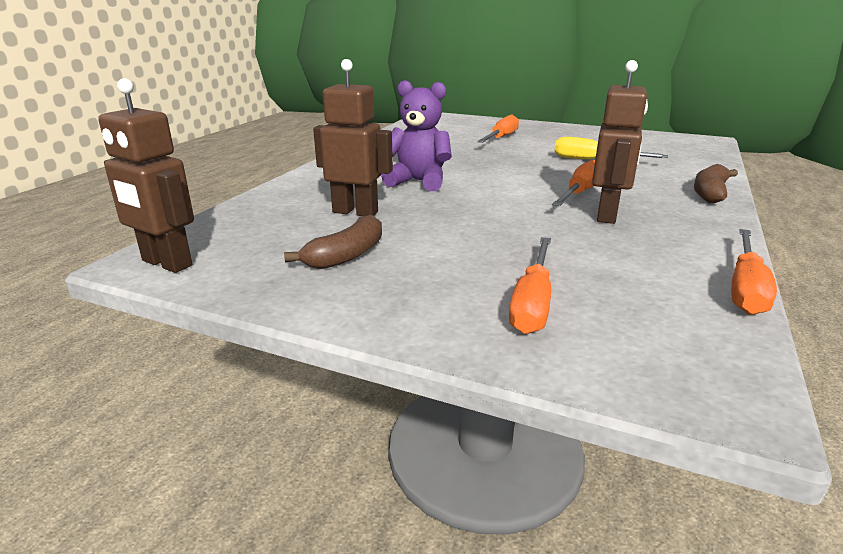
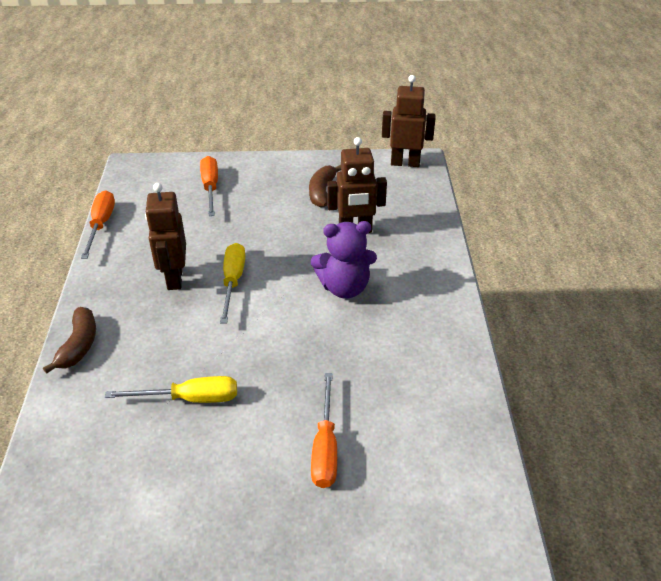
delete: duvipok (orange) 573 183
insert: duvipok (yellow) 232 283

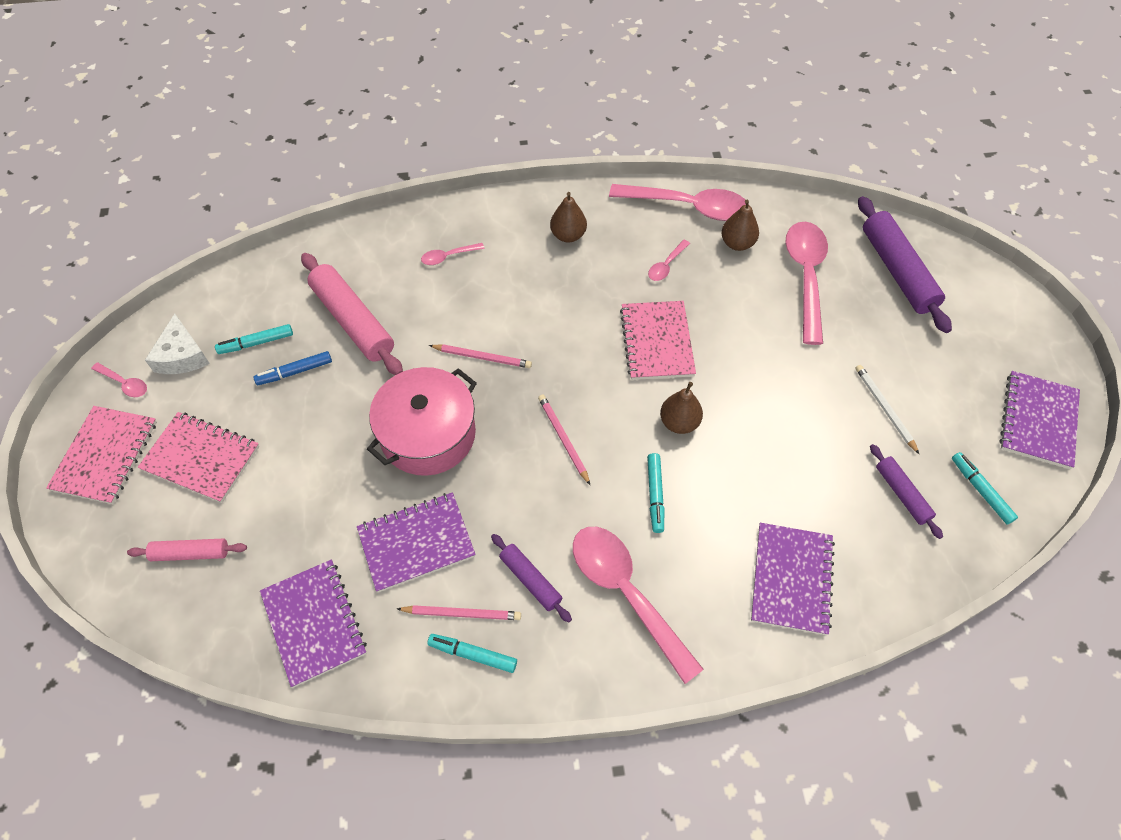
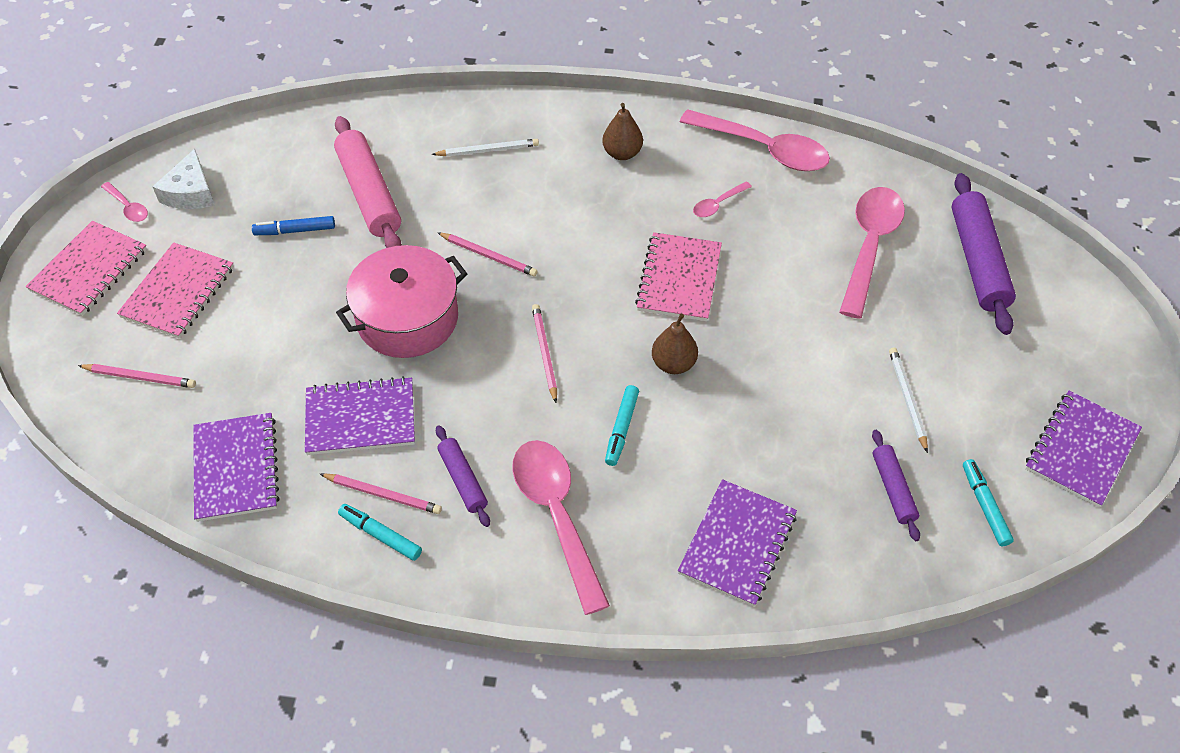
delete: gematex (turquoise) 254 339; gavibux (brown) 740 225
replace: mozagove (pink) 187 549 to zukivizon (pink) 137 376; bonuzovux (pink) 453 254 to zukivizon (white) 485 148
rotate: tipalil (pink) 198 457 = 175 290 75 degrees clockwise

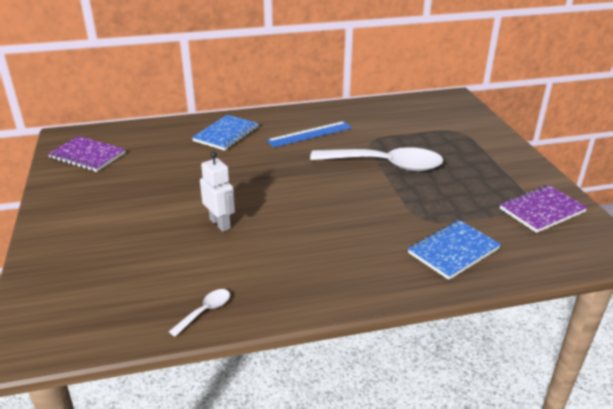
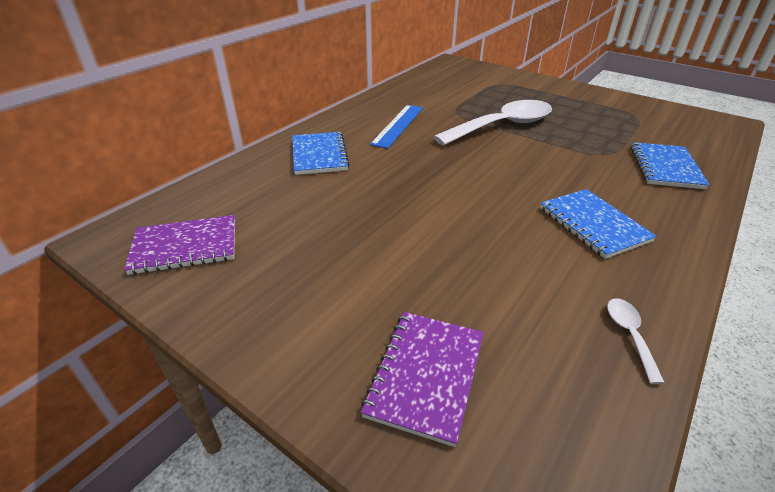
delete: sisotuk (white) 217 191
insert: tipalil (blue) 598 224
move: tipalil (purple) 544 209 to 422 379

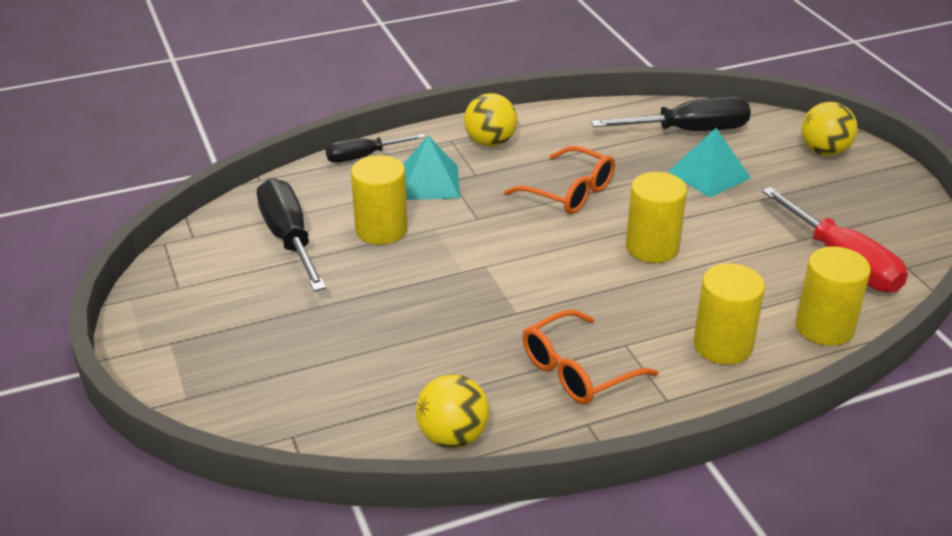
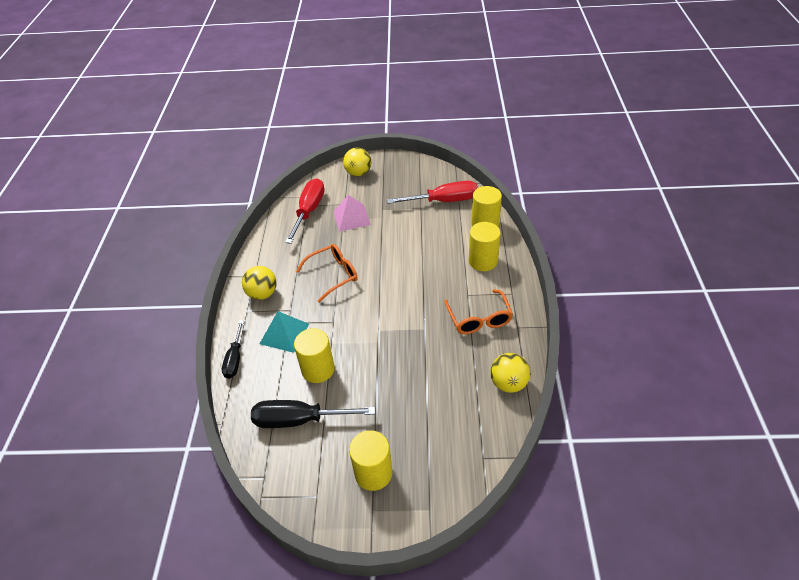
move: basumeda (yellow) 656 217 to 370 460
recolor: duvipok (black) 671 114 to duvipok (red) 305 211; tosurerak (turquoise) 709 163 to tosurerak (pink) 352 213

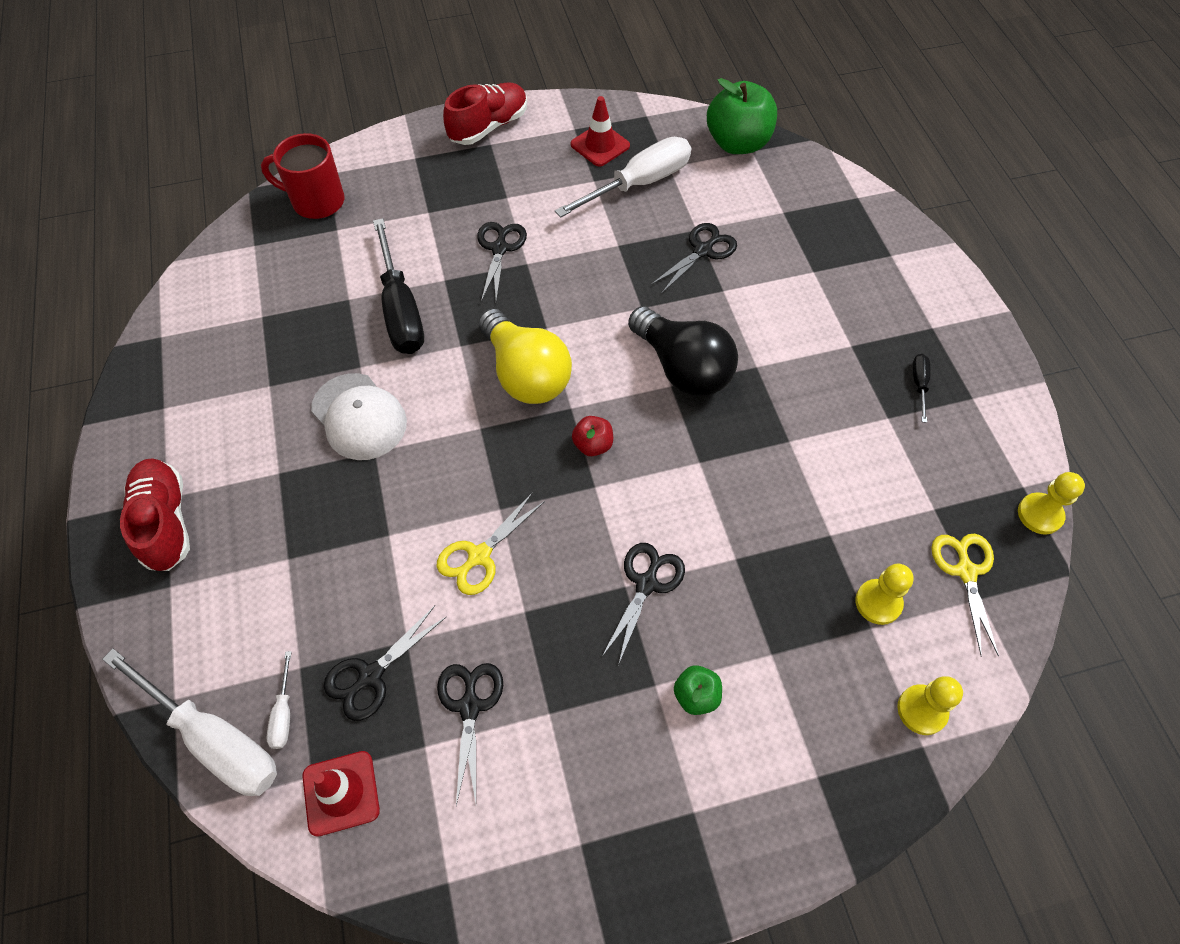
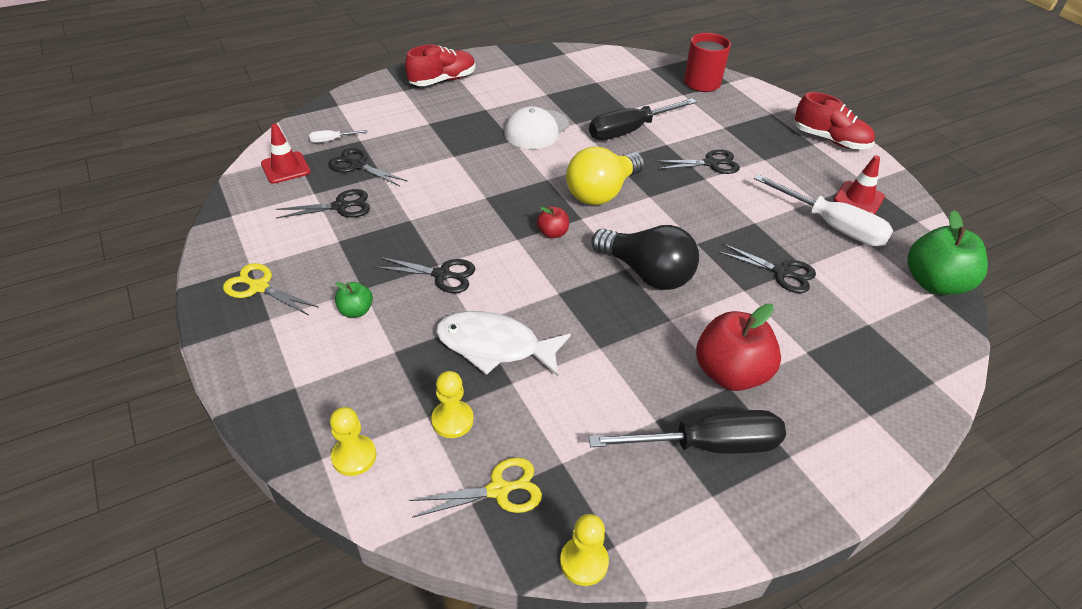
delete: duvipok (white) 189 722
insert: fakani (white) 503 343; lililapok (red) 738 347
move: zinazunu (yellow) 491 543 to 270 289
rotate: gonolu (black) 683 351 = 645 257 90 degrees counterclockwise
resize: duvipok (black) 922 388 = 687 432 x2.29

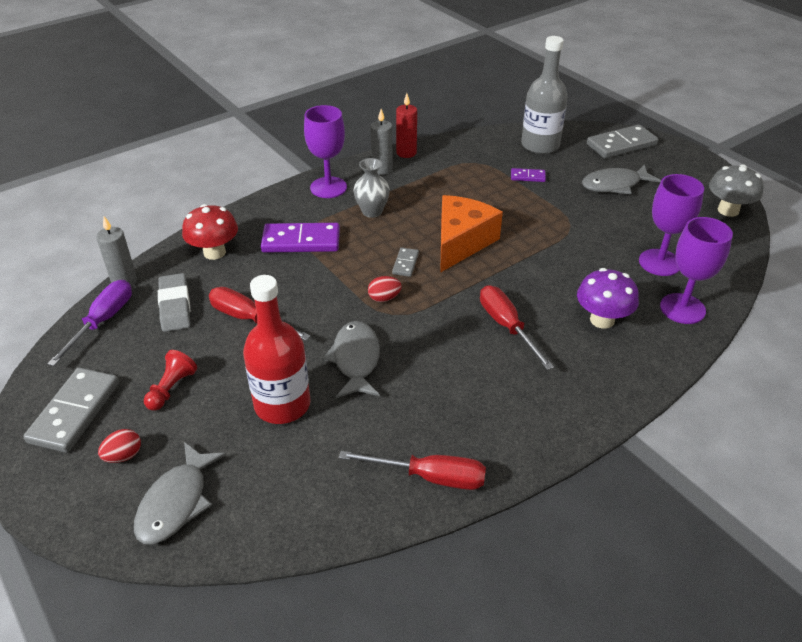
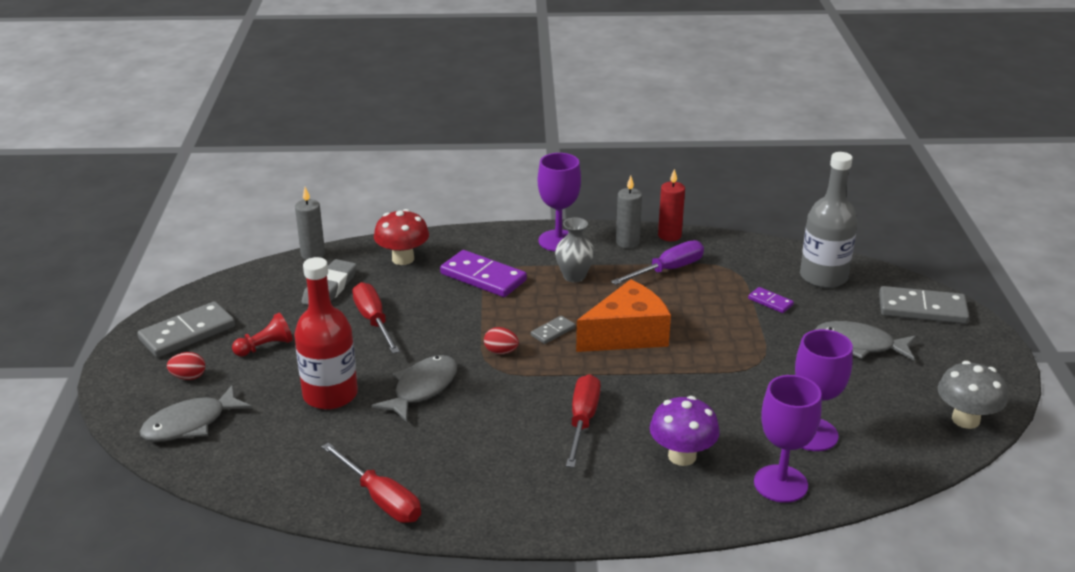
move: duvipok (purple) 89 323 to 657 262

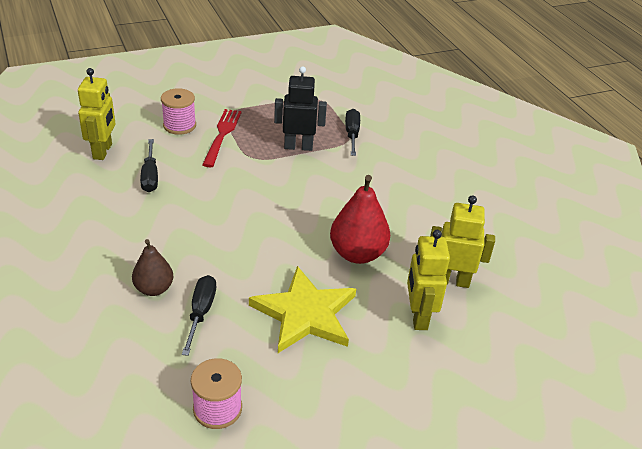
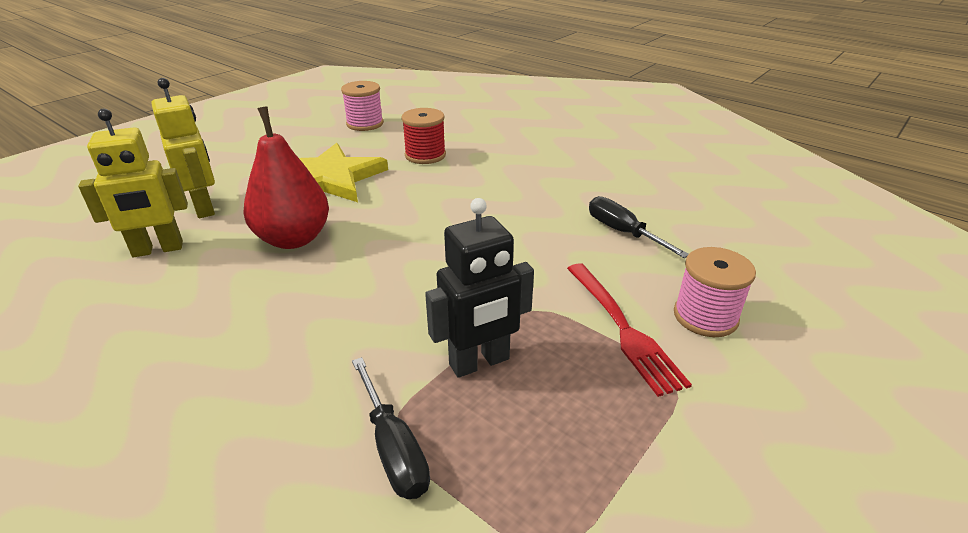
delete: sisotuk (yellow) 96 114; gavibux (brown) 152 267
replace: duvipok (black) 199 315 to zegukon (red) 423 136

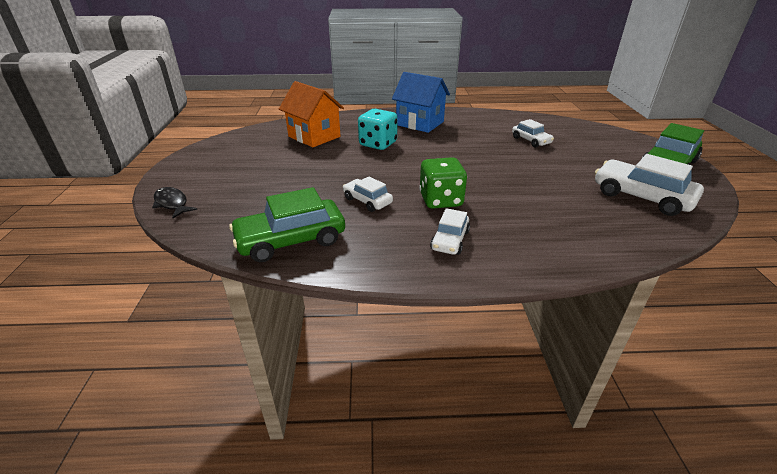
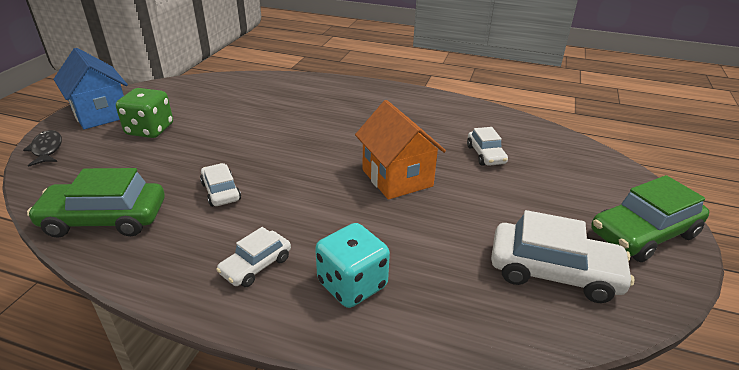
move: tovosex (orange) 311 114 to 400 150; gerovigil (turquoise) 378 129 to 352 265; tovosex (blue) 421 102 to 90 88; gerovigil (green) 443 183 to 144 113
rotate: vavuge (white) 649 185 = 563 256 135 degrees clockwise

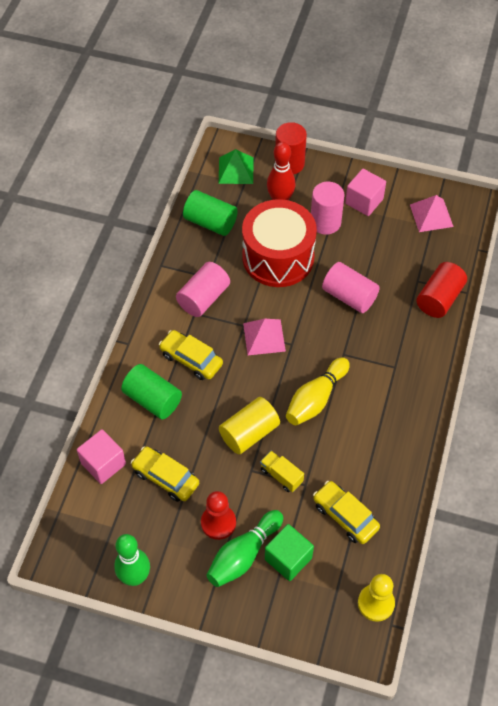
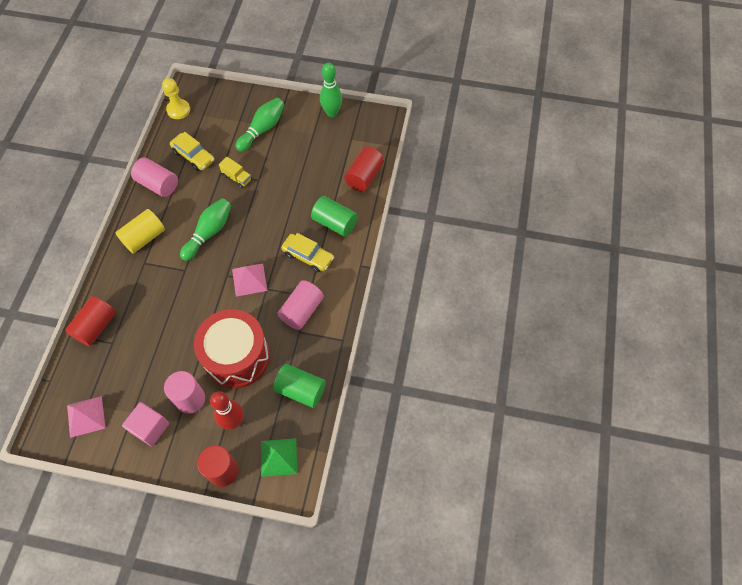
delete: vavuge (yellow) 165 474; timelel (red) 218 515; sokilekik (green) 289 552
move: basumeda (yellow) 249 425 to 140 231; basumeda (pink) 351 287 to 154 177
replace: sokilekik (pink) 101 456 to basumeda (red) 364 169
recolor: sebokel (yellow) 318 391 to sebokel (green) 205 229

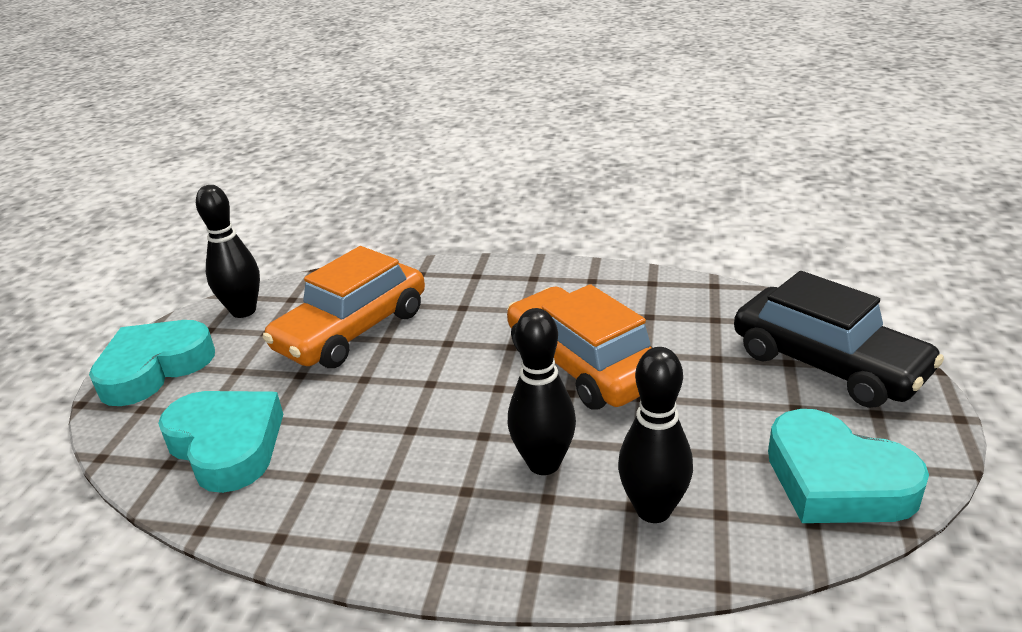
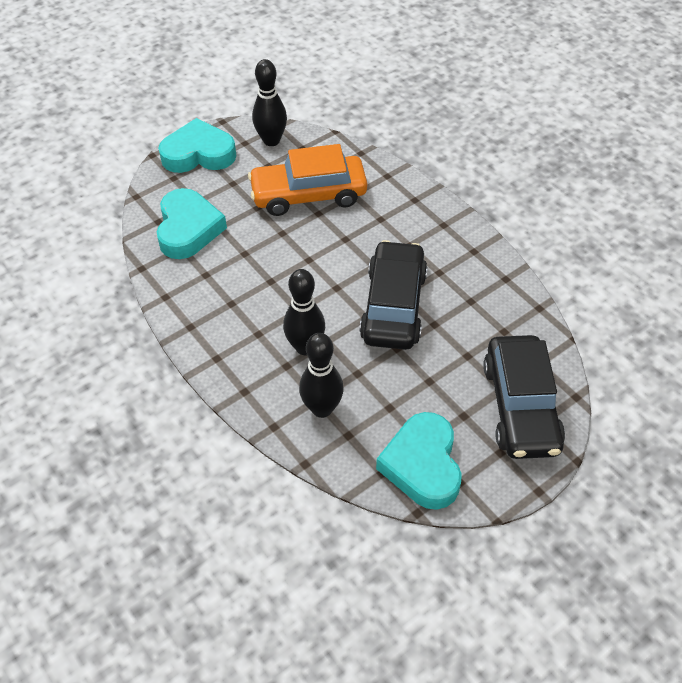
recolor: vavuge (orange) 579 347 to vavuge (black) 393 295

